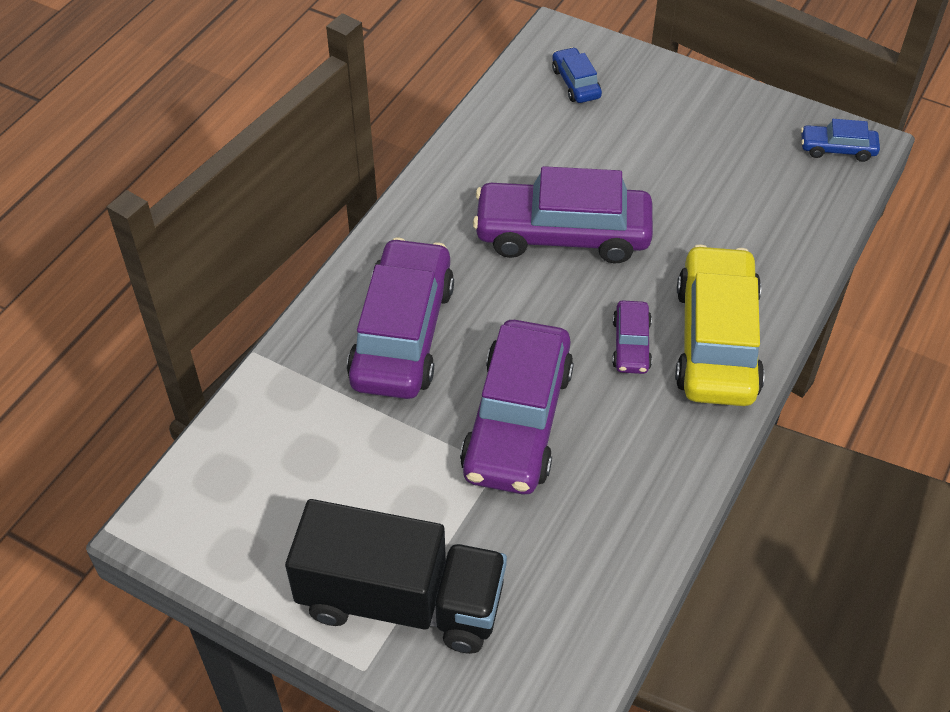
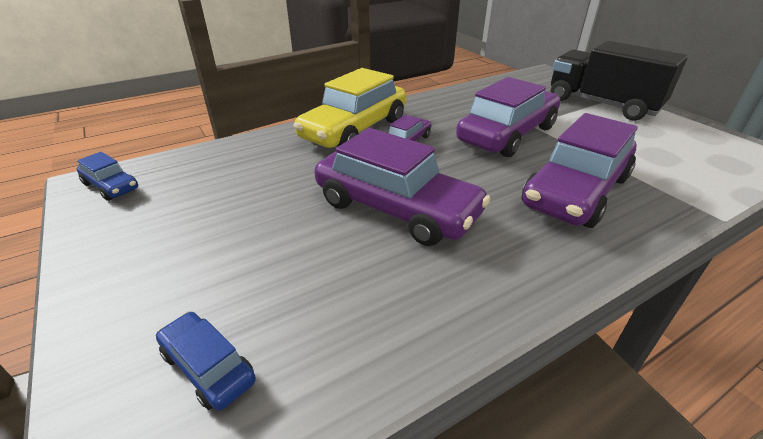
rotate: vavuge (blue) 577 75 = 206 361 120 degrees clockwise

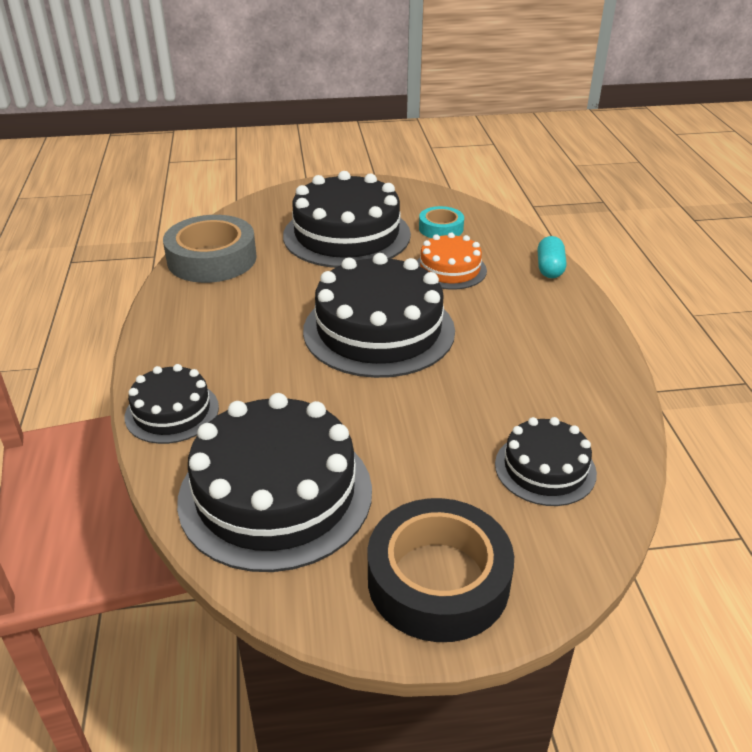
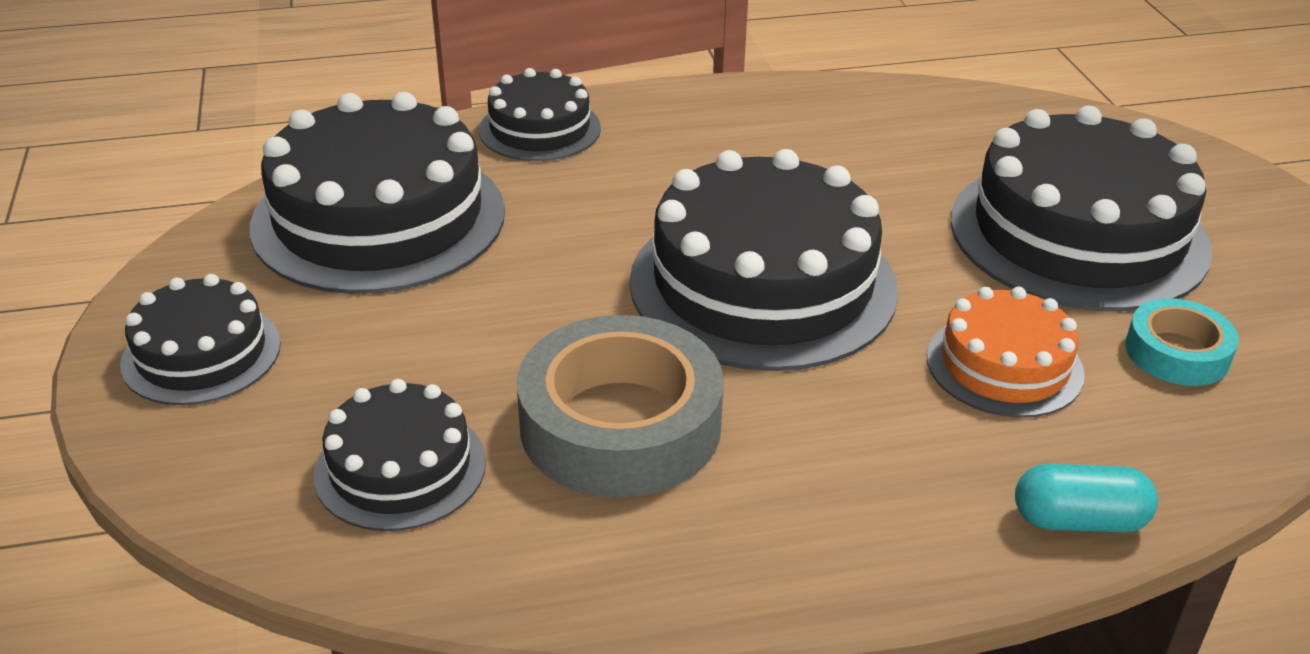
move: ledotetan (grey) 210 249 to 620 406
replace: ledotetan (black) 441 570 to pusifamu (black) 200 339

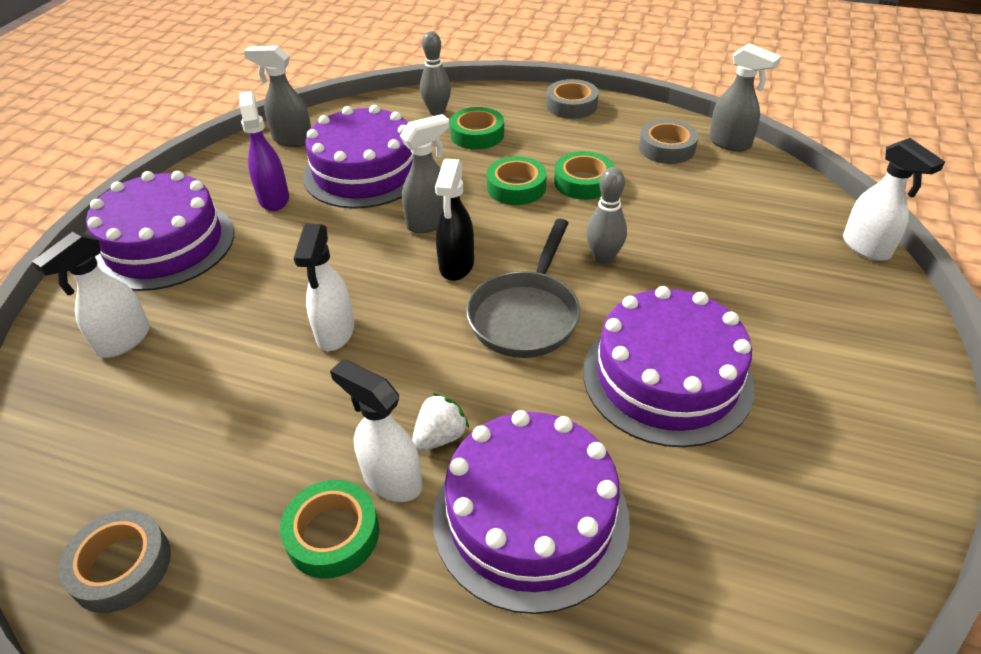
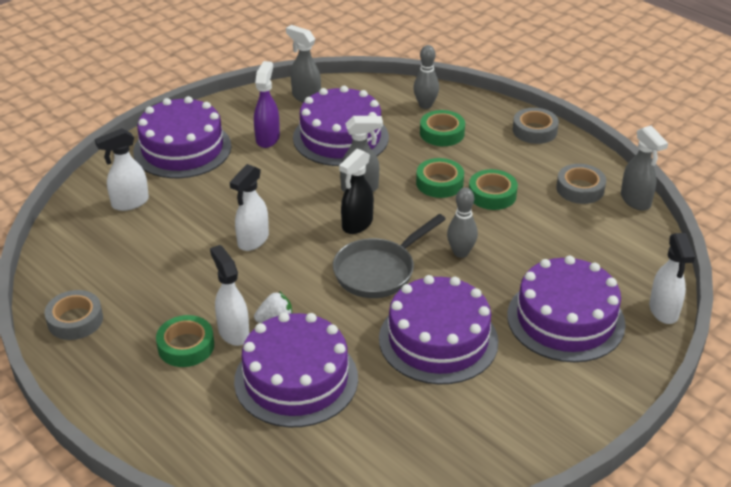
insert: pusifamu (purple) 566 309

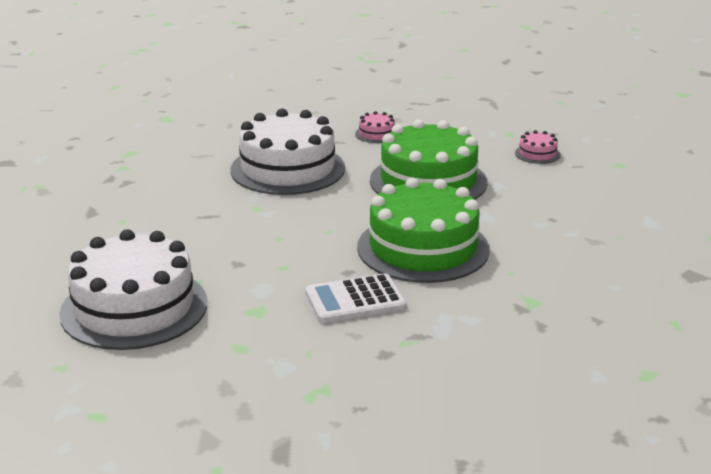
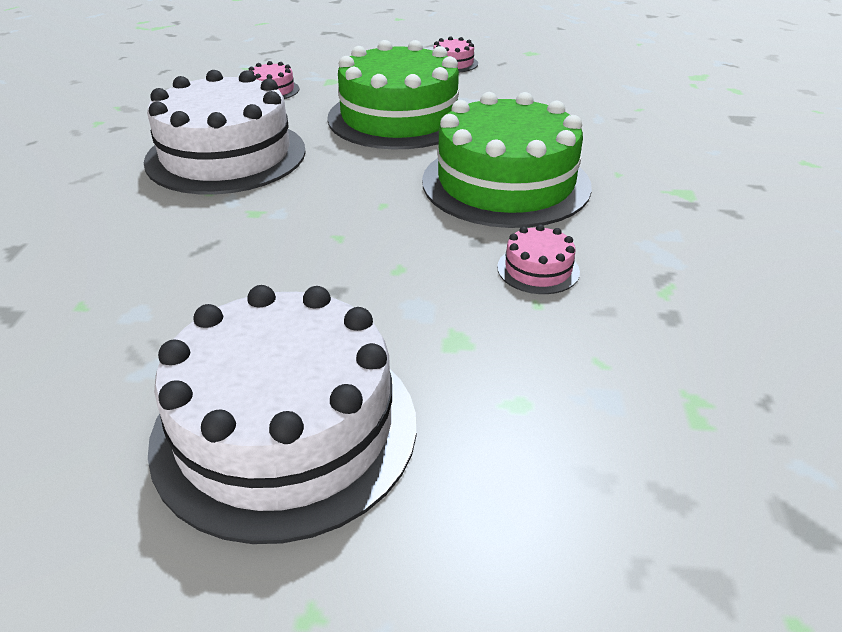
replace: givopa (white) 355 298 to pusifamu (pink) 538 259

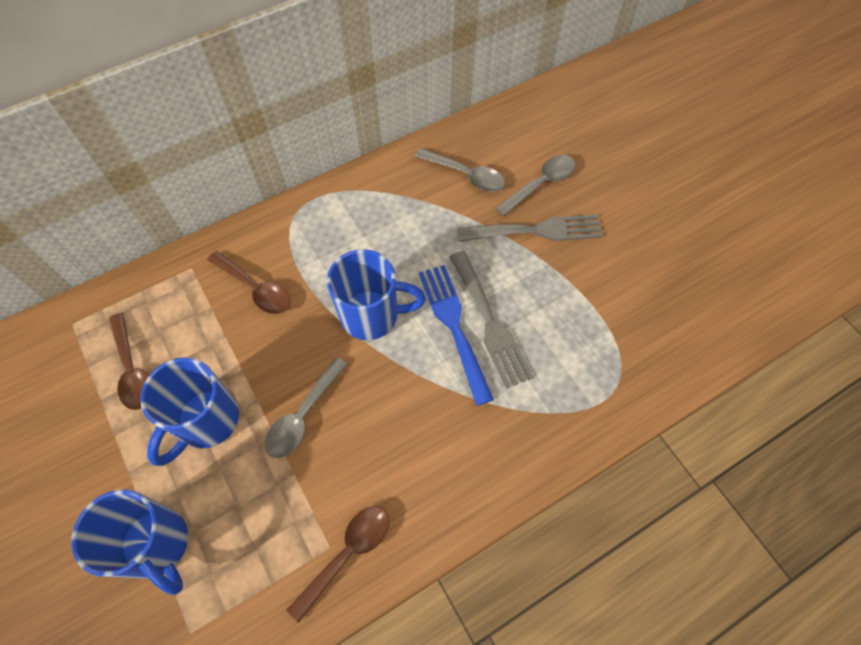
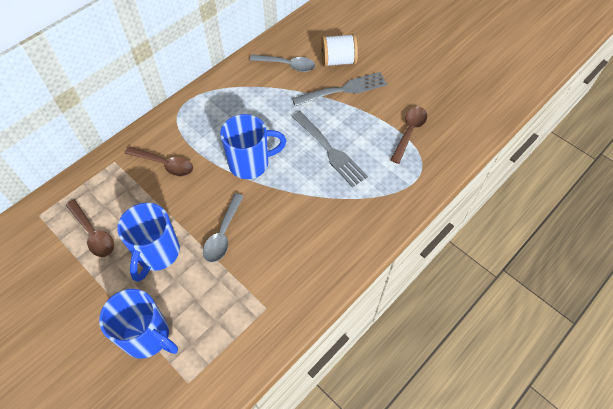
delete: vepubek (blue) 456 335
move: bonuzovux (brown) 338 564 to 409 135
replace: bonuzovux (grey) 535 185 to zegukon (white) 339 50

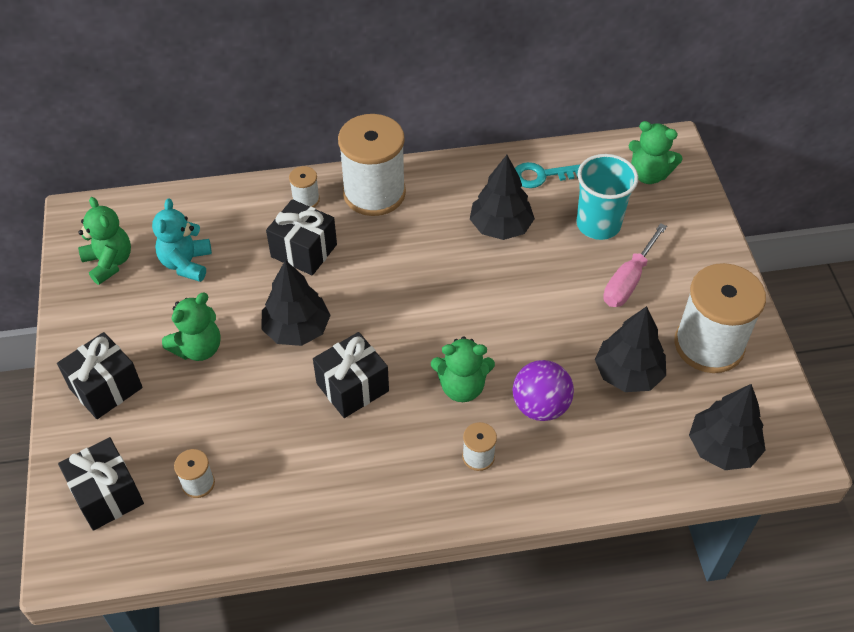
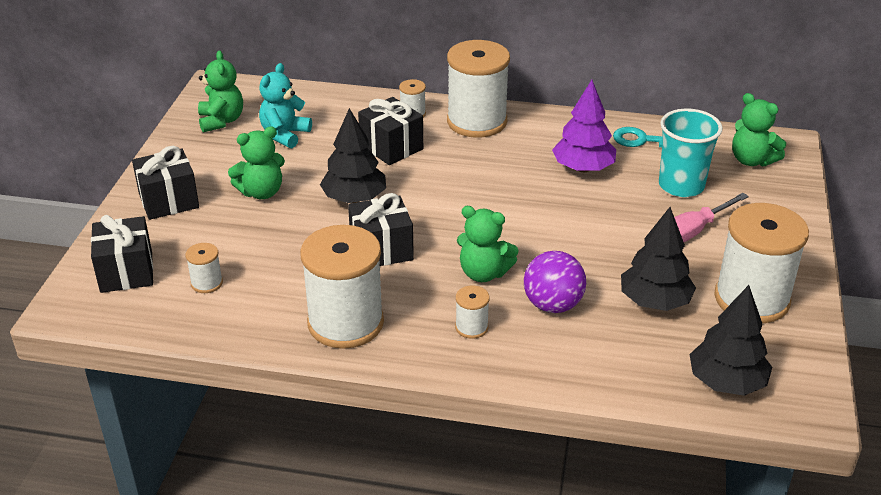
insert: zegukon (white) 342 287
recolor: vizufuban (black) 502 197 to vizufuban (purple) 584 126

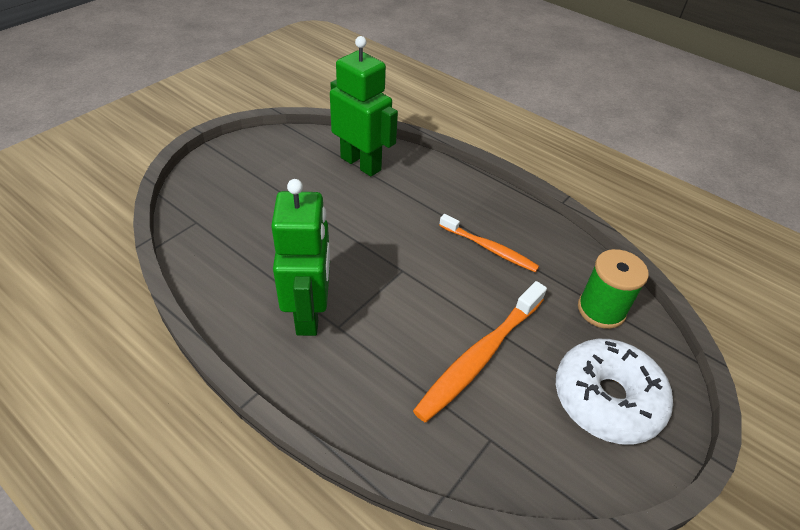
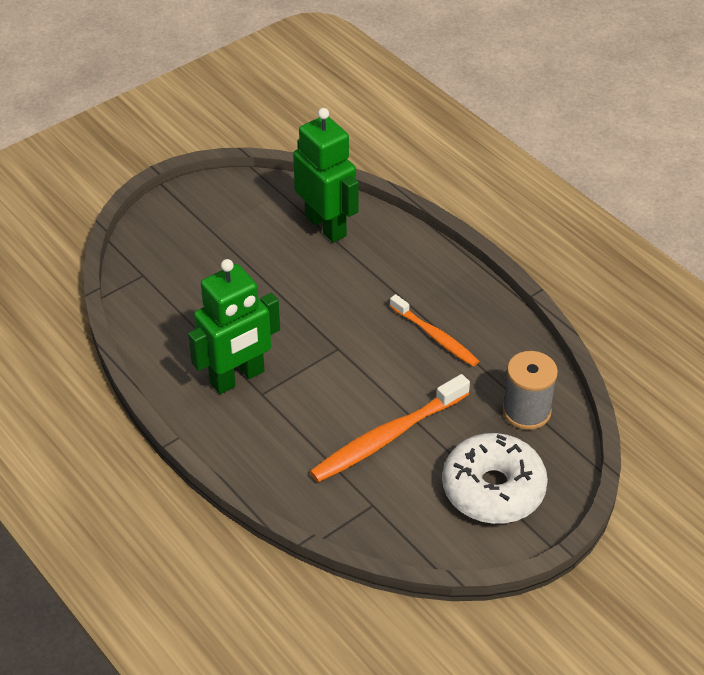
recolor: zegukon (green) 613 289 to zegukon (grey) 530 390
rotate: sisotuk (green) 300 257 = 234 326 45 degrees clockwise

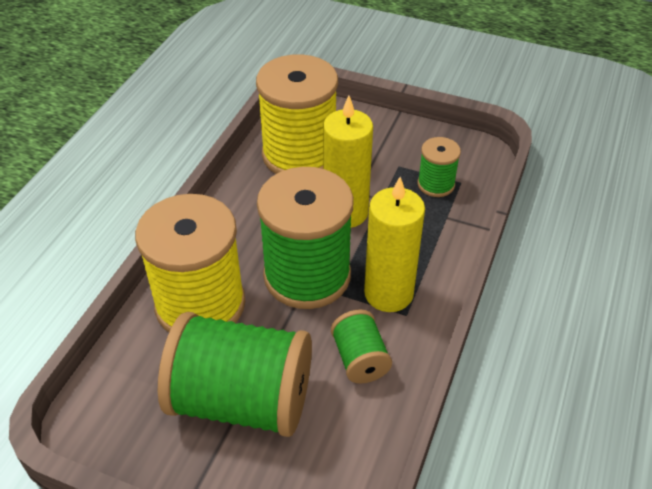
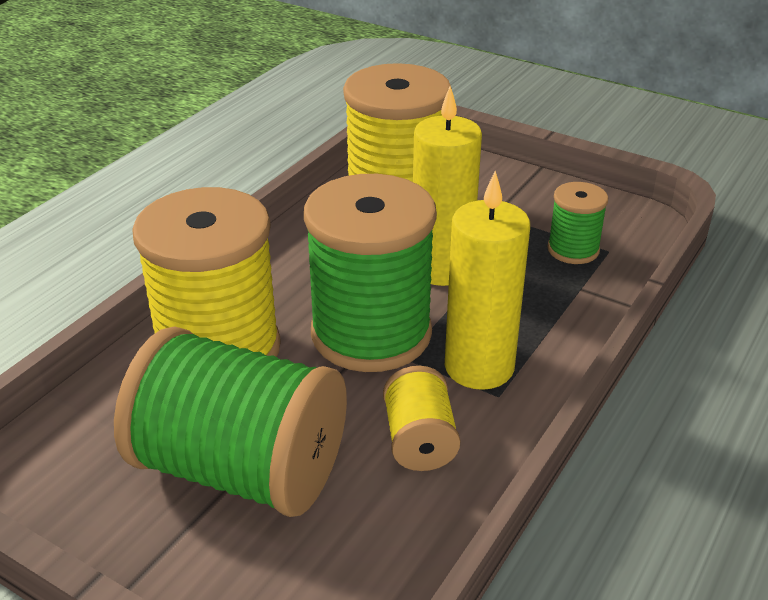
recolor: zegukon (green) 361 347 to zegukon (yellow) 422 418

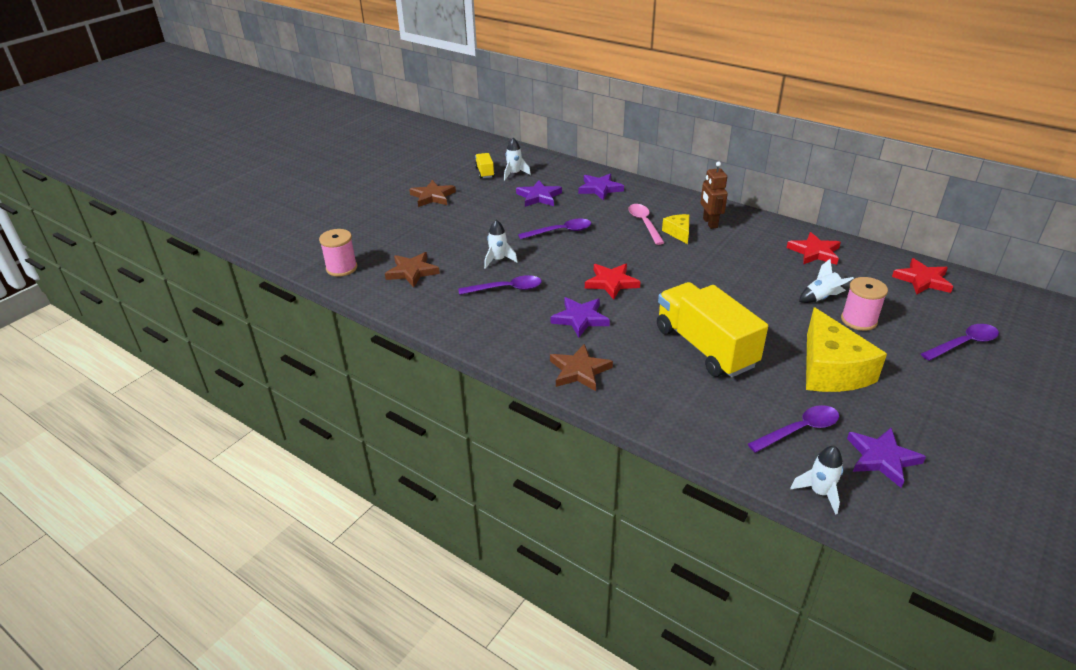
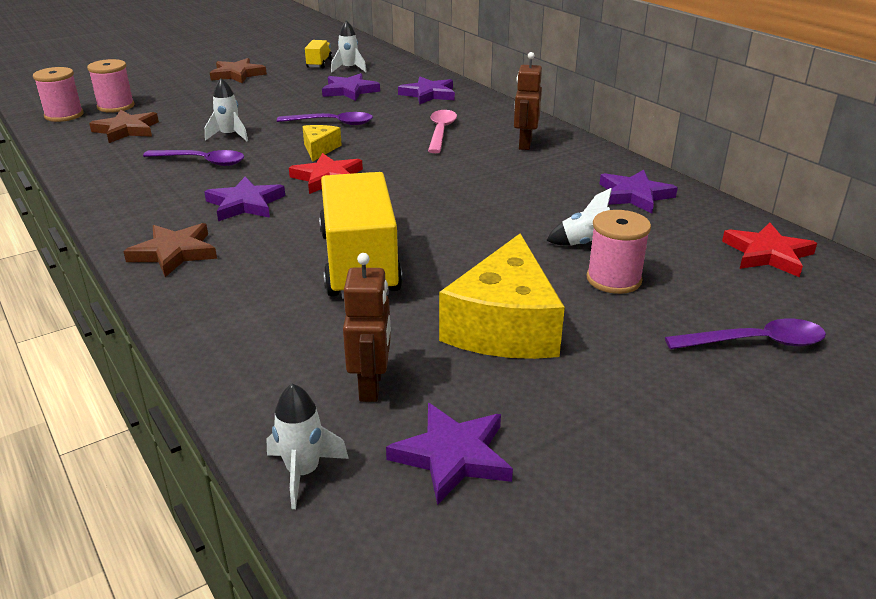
insert: zegukon (pink) 111 86
move: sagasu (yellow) 675 229 to 322 143
replace: bonuzovux (purple) 793 429 to sisotuk (brown) 367 327
recolor: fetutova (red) 814 248 to fetutova (purple) 639 192

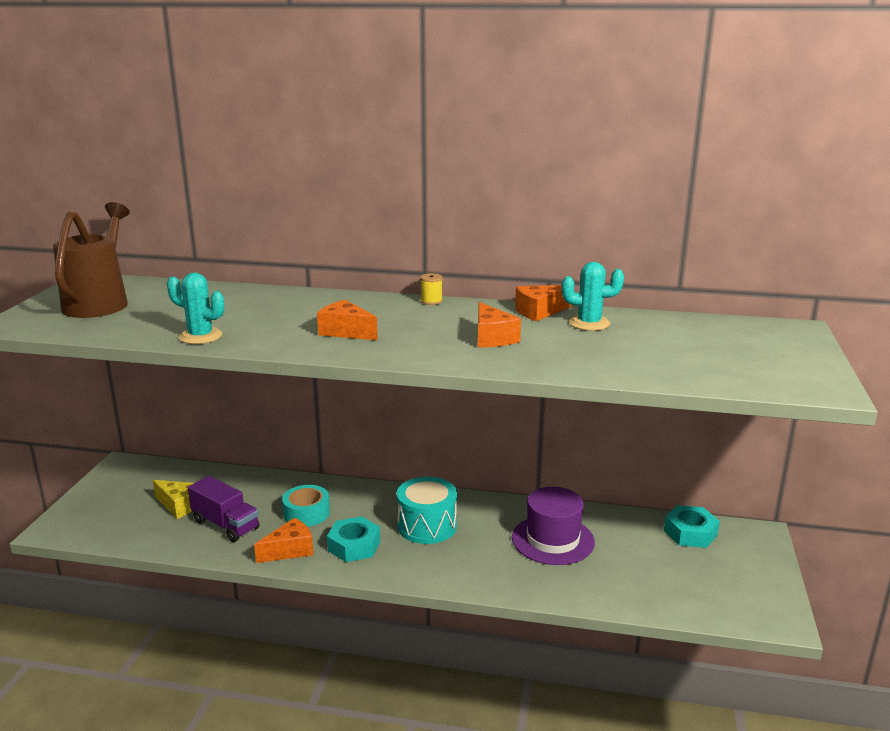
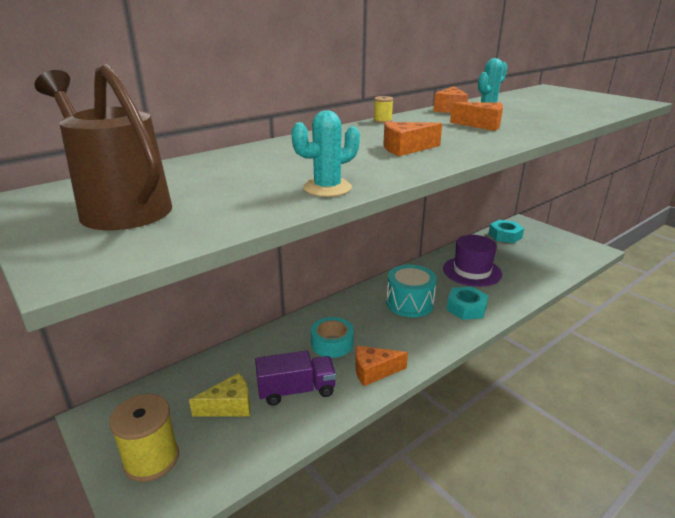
insert: zegukon (yellow) 144 438
move: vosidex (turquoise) 353 539 to 467 303
rotate: sagasu (orange) 283 540 = 382 366 105 degrees counterclockwise

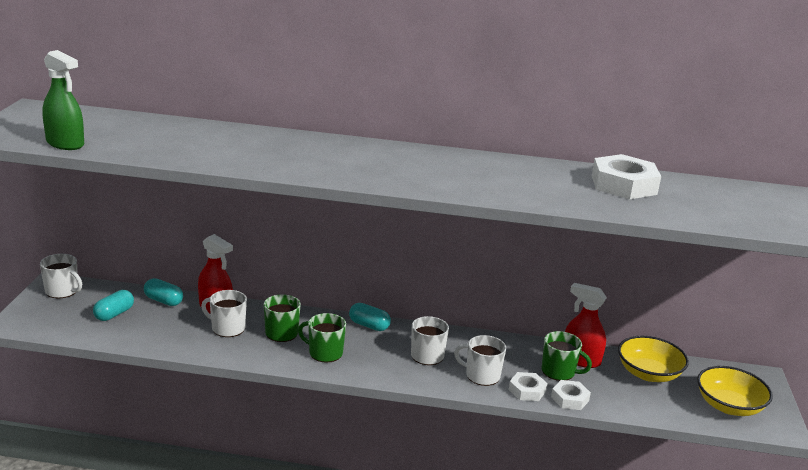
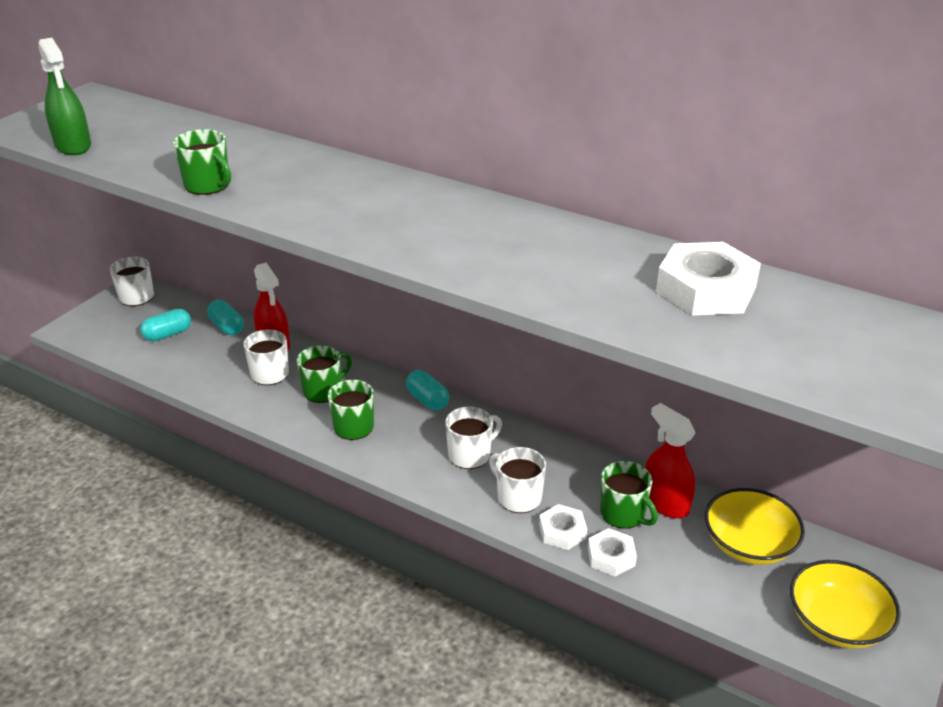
insert: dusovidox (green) 202 162

